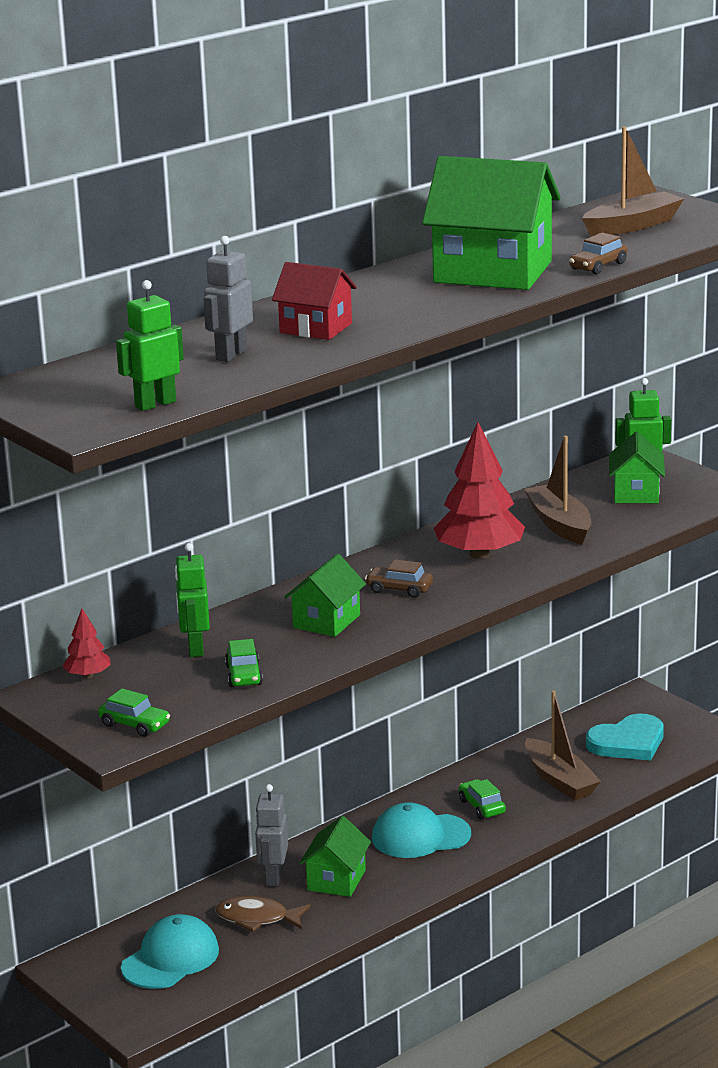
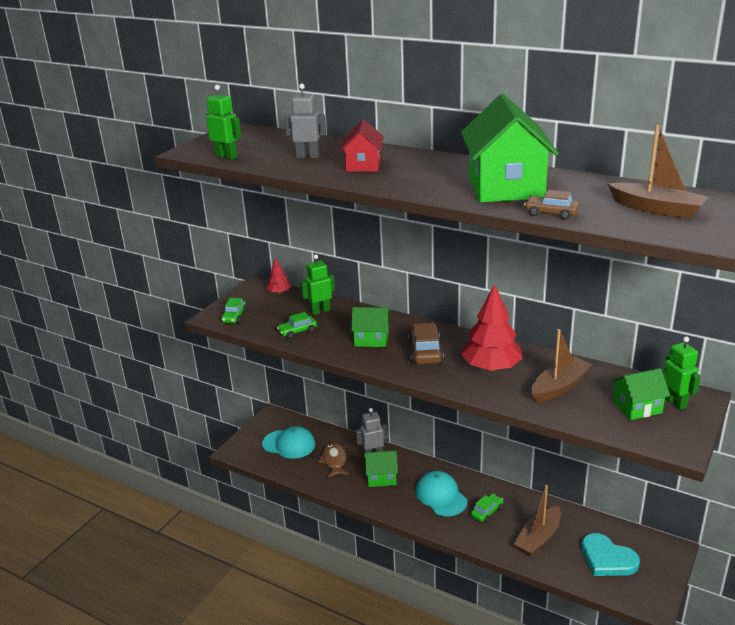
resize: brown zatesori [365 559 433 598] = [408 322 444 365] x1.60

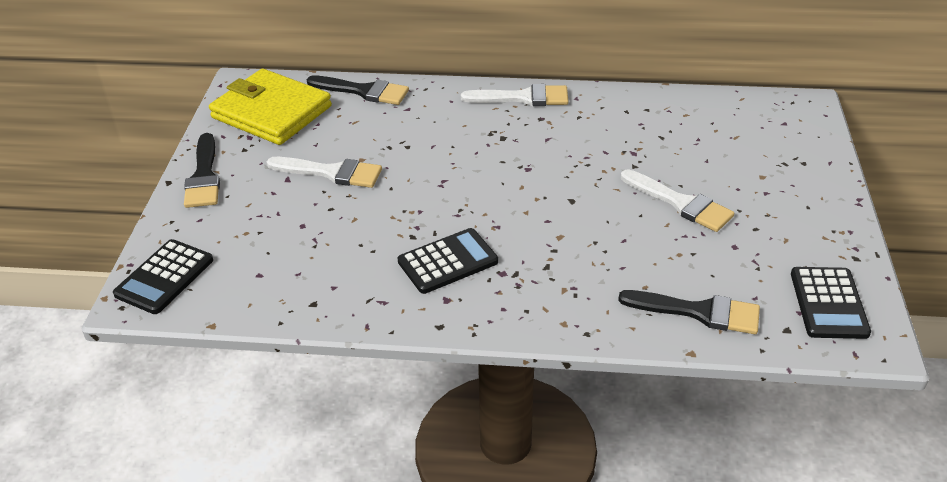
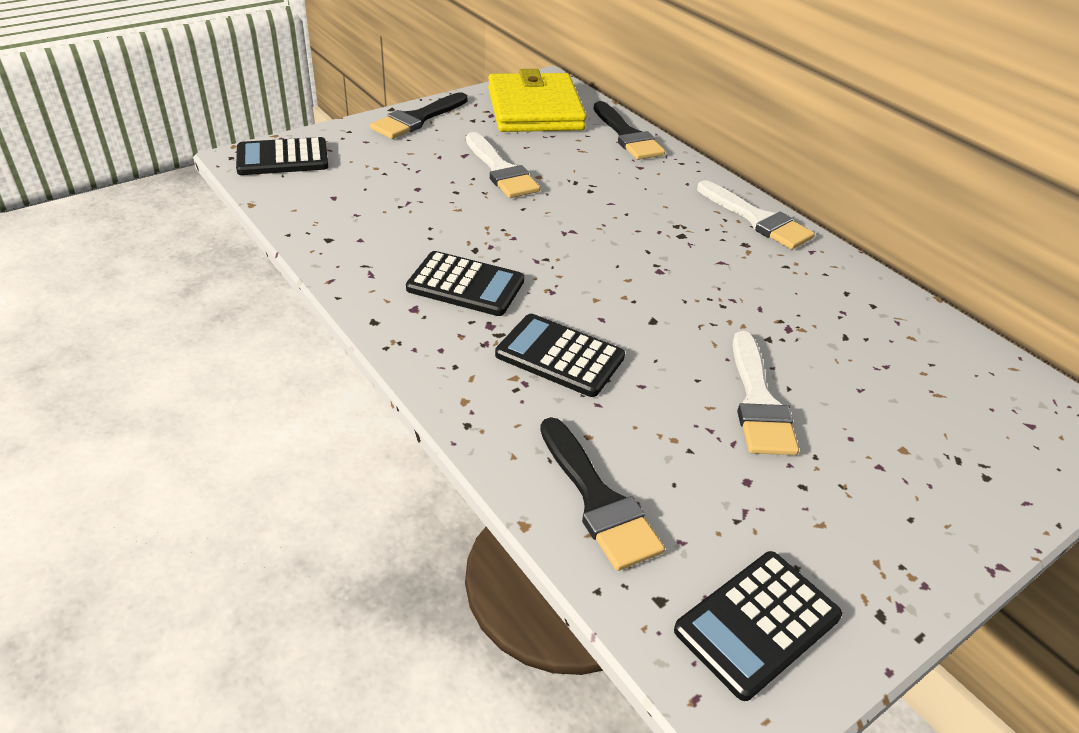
insert: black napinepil [495 314 625 397]

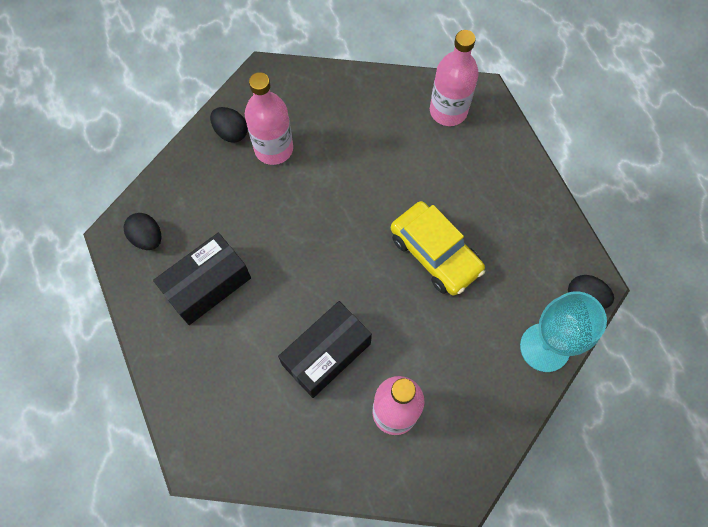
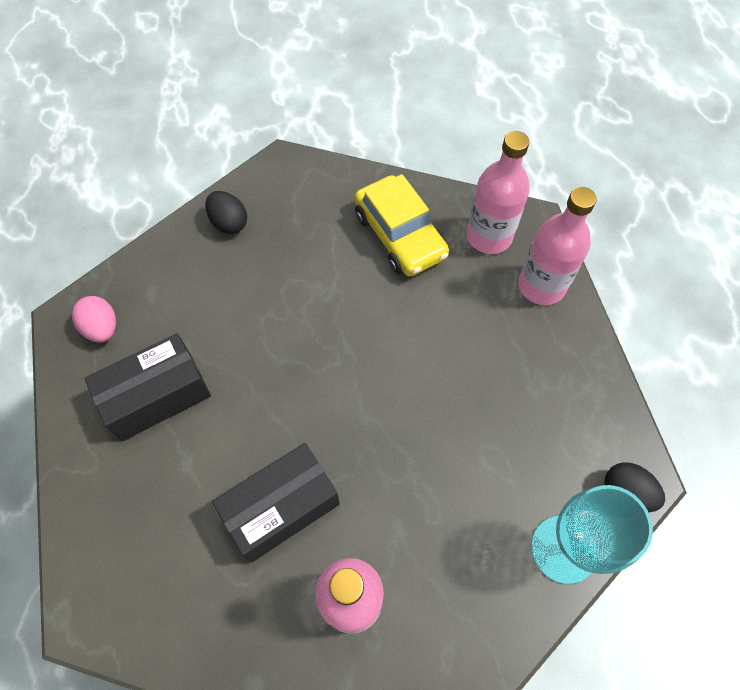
move: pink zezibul [245 72 293 165] to [519 187 597 305]; yellow zatesori [391 201 485 295] to [354 174 449 276]
recolor: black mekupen [123 213 161 250] to pink mekupen [72 296 116 342]

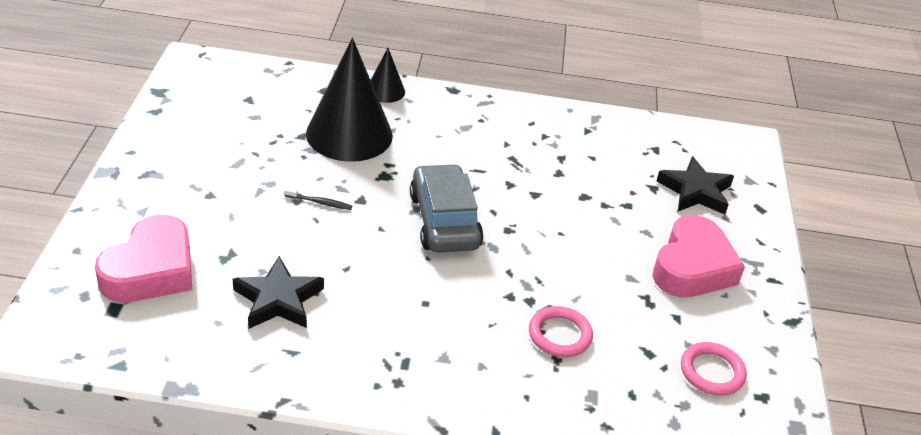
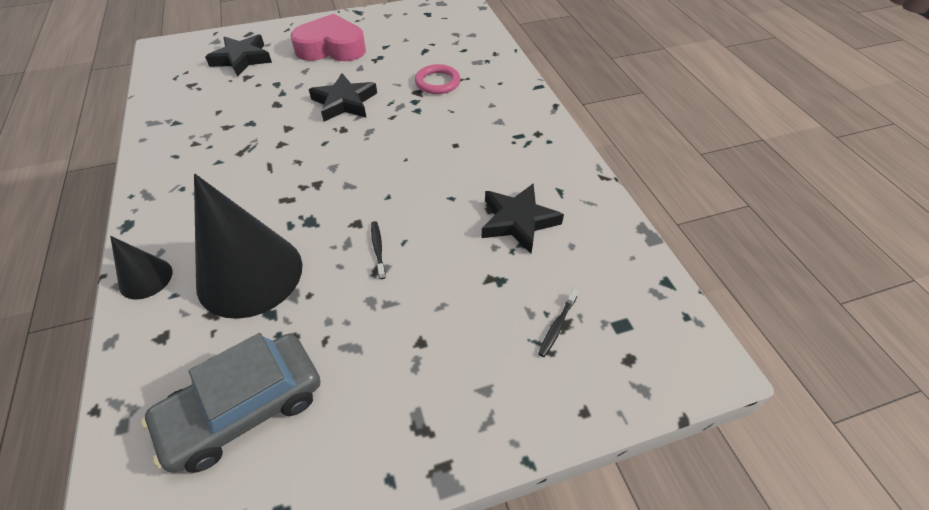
delete: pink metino [681 342 747 396]
insert: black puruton [309 73 377 121]
move: grey zatesori [410 164 483 253] to [141 333 320 473]
replace: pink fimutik [95 215 192 302] to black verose [538 289 578 357]

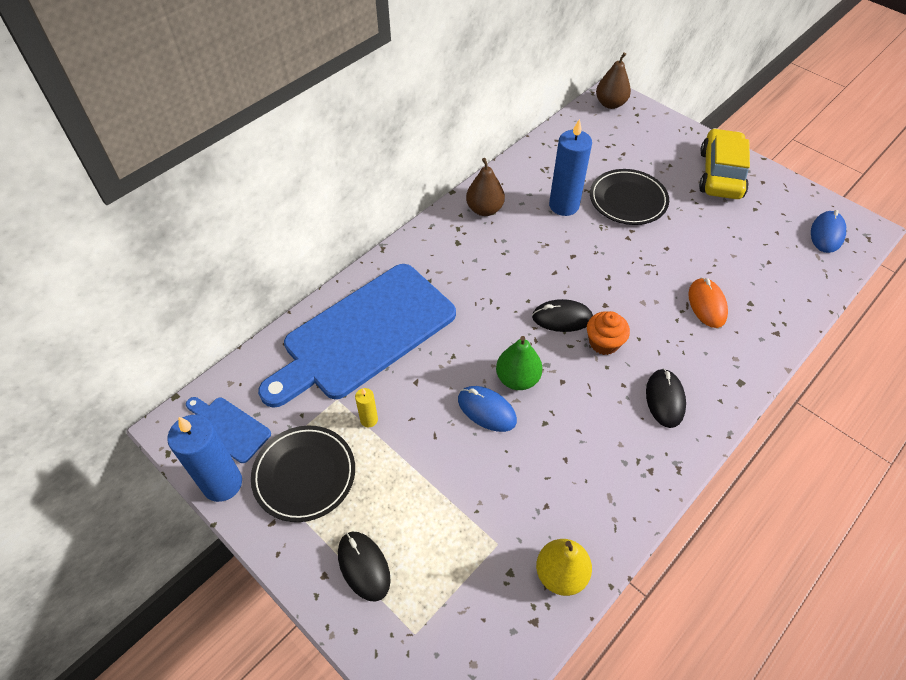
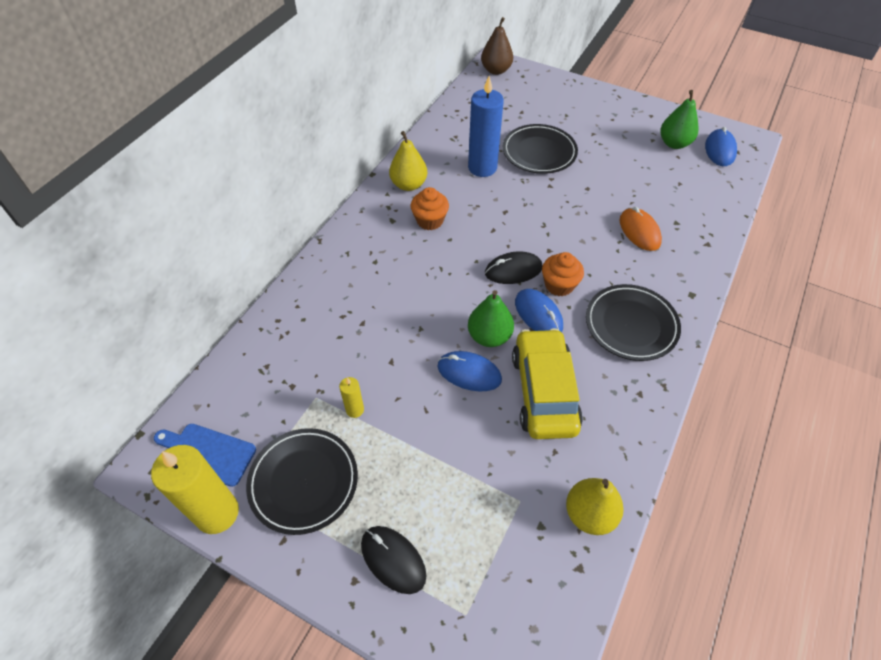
delete: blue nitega [258 264 456 408]
insert: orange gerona [411 187 449 230]; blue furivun [515 289 563 332]; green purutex [660 90 698 149]
move: yellow zatesori [699 128 750 199] to [512 328 583 439]
replace: black furivun [646 368 686 428] to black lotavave [586 284 681 361]
recolor: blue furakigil [167 415 242 502] to yellow furakigil [151 445 239 534]; brown purutex [466 158 505 216] to yellow purutex [389 131 427 191]

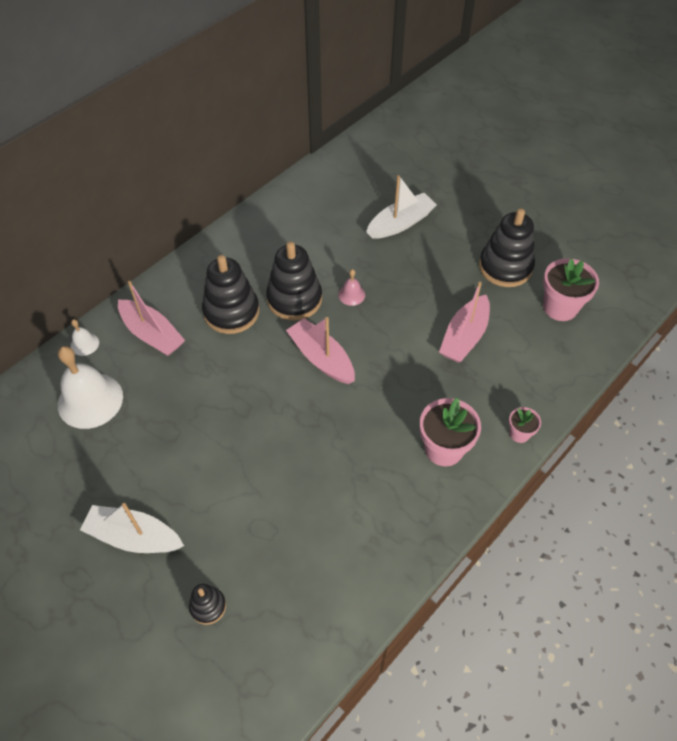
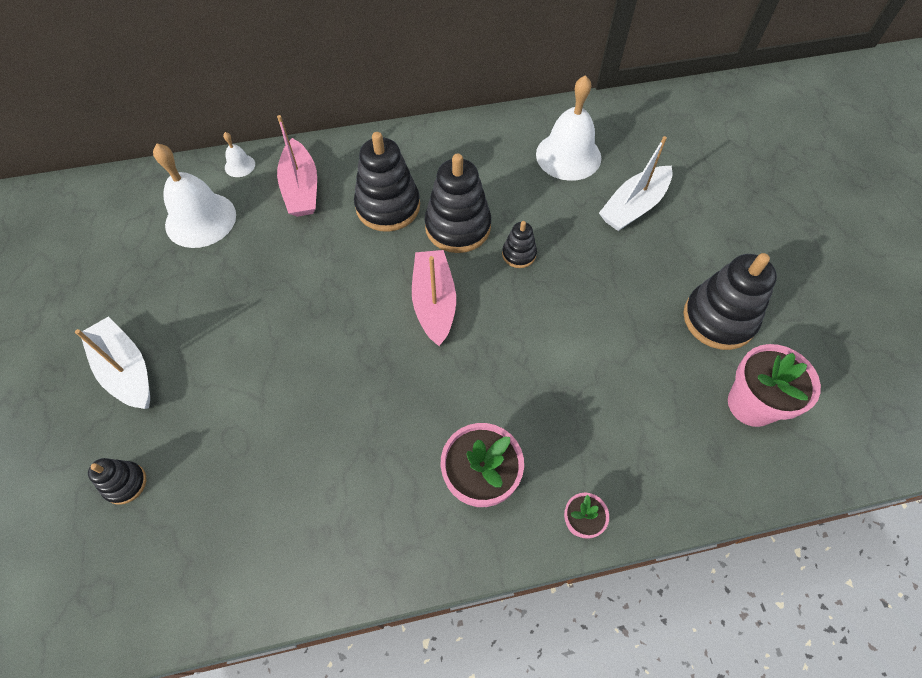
delete: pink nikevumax [439 282 490 362]
insert: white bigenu [536 75 601 181]
replace: pink bigenu [338 269 365 306] to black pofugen [502 221 537 268]
rotate: white nikevumax [366 175 437 239] = [599 136 672 231] 135 degrees clockwise

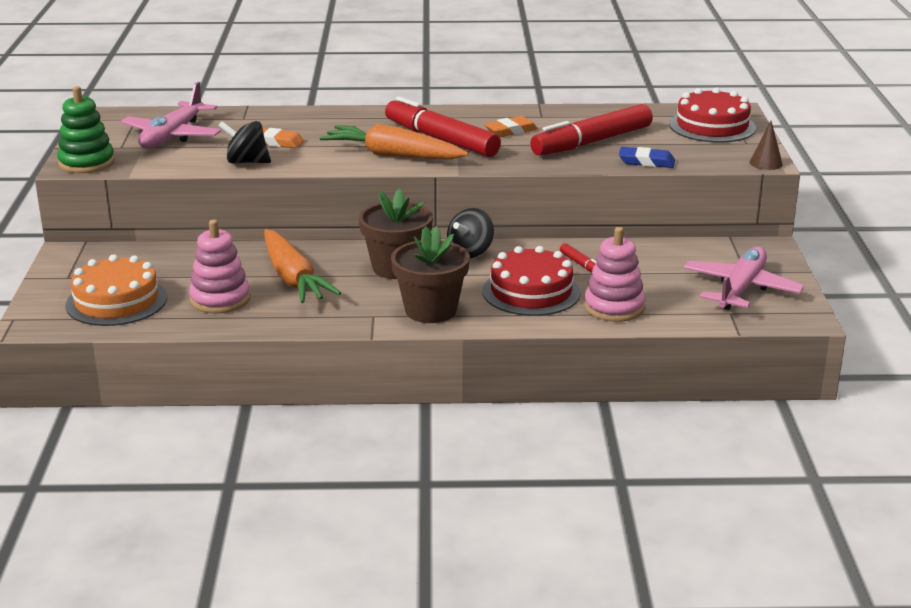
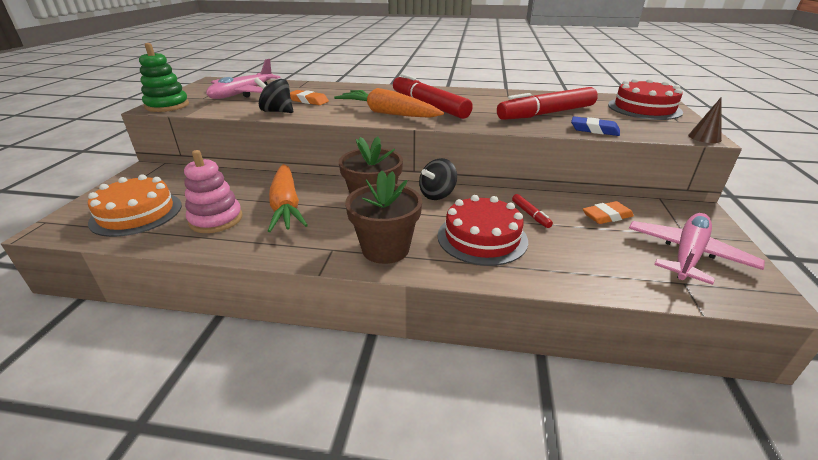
delete: pink pofugen [584 227 645 322]
move: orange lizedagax [484 116 538 137] to [583 201 634 224]

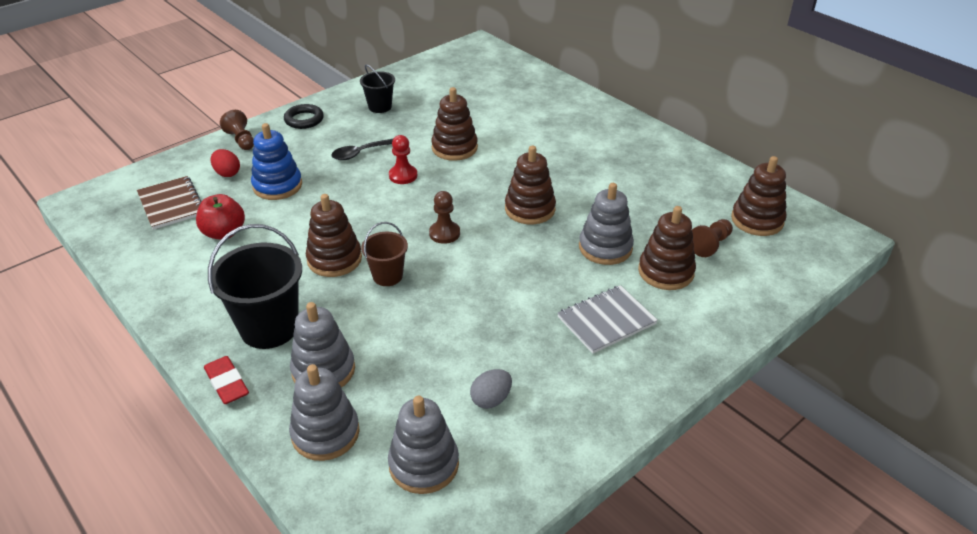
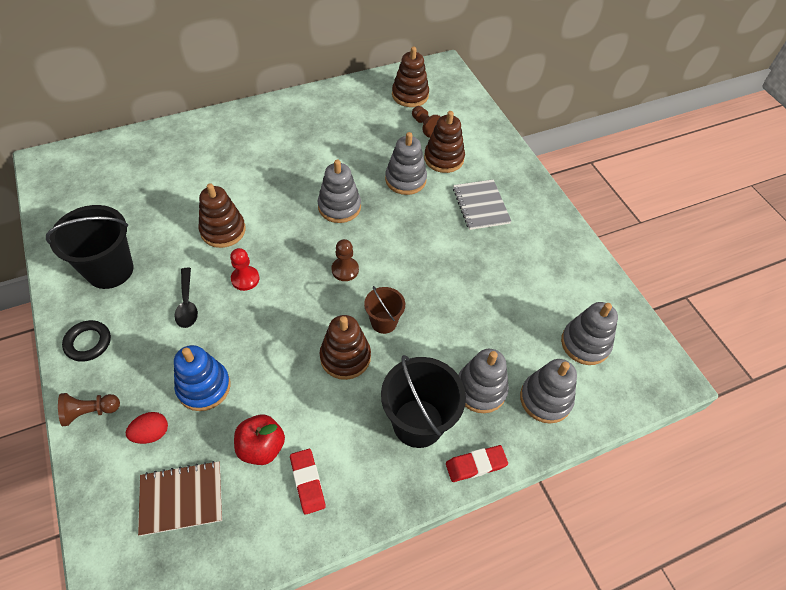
delete: grey mekupen [470 369 512 409]
insert: red lizedagax [290 449 325 515]
recolor: brown pofugen [505 146 556 224] to grey pofugen [318 160 361 223]
resize: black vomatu [360 65 395 113] = [46 205 133 289] x1.79

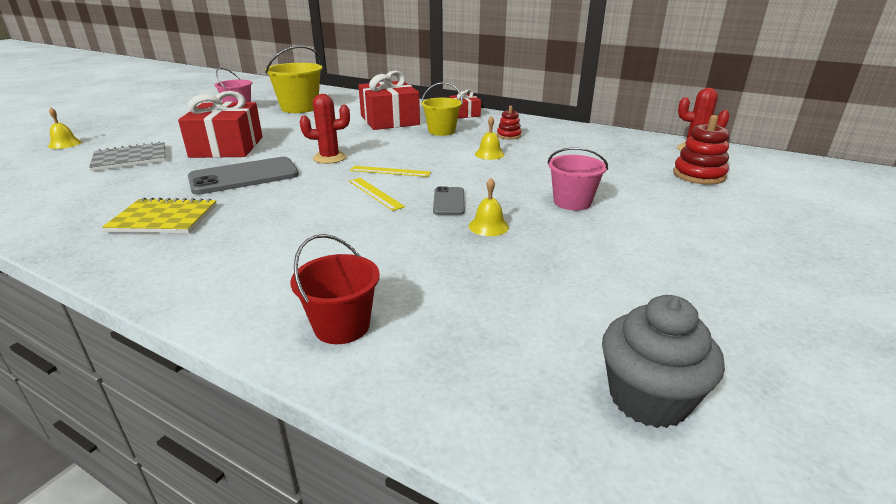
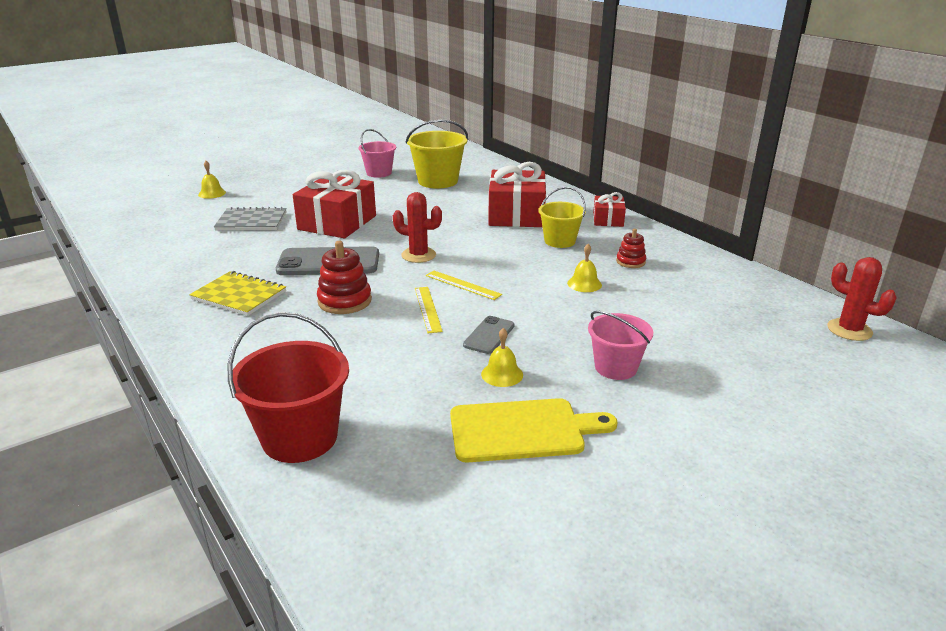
delete: grey gerona [602 295 725 428]
insert: yellow nitega [450 398 617 462]
move: red pofugen [673 115 729 185] to [317 241 372 314]
resize: red vomatu [291 234 380 344] = [227 312 349 463] x1.55

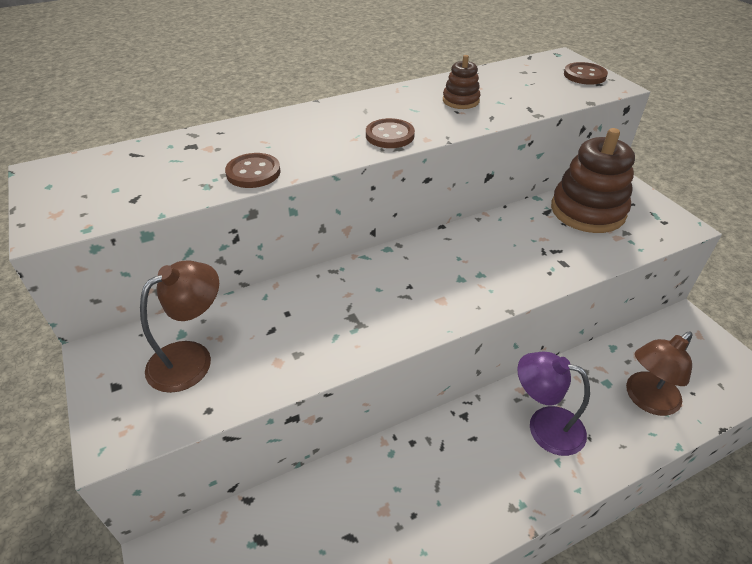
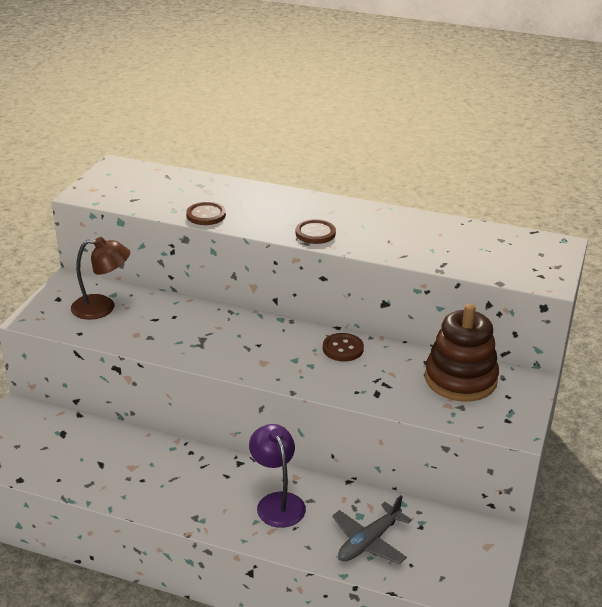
delete: brown pofugen [443 55 481 109]
move: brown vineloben [564 62 608 85] to [323 333 364 362]
replace: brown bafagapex [626 331 692 416] to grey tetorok [332 495 412 564]

